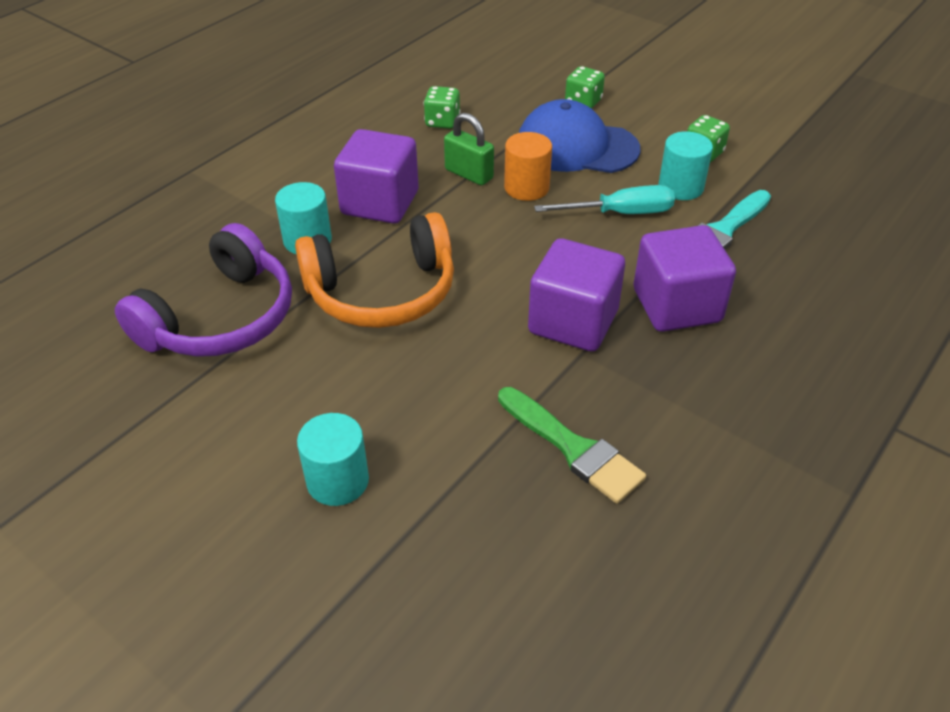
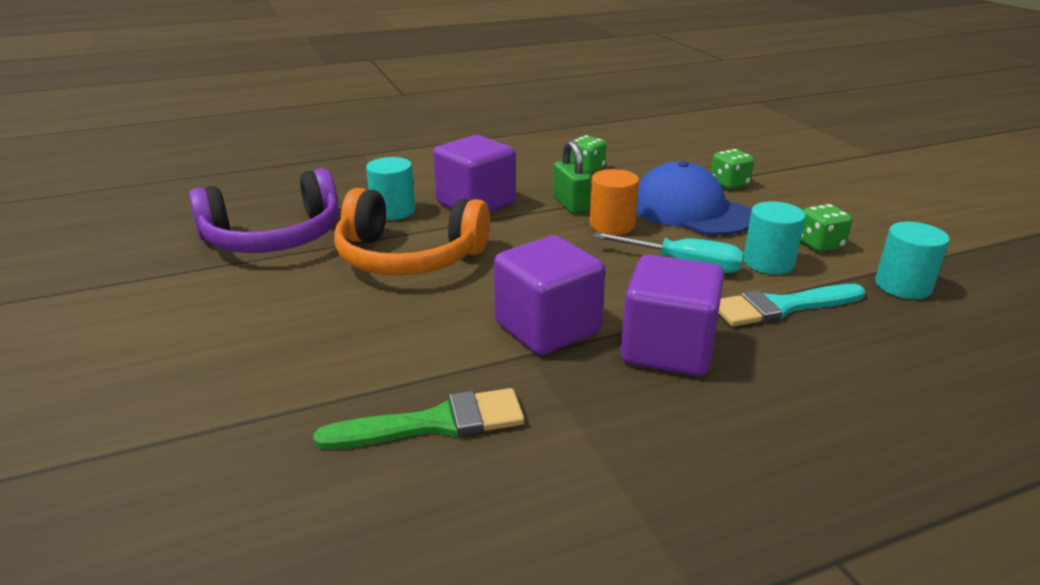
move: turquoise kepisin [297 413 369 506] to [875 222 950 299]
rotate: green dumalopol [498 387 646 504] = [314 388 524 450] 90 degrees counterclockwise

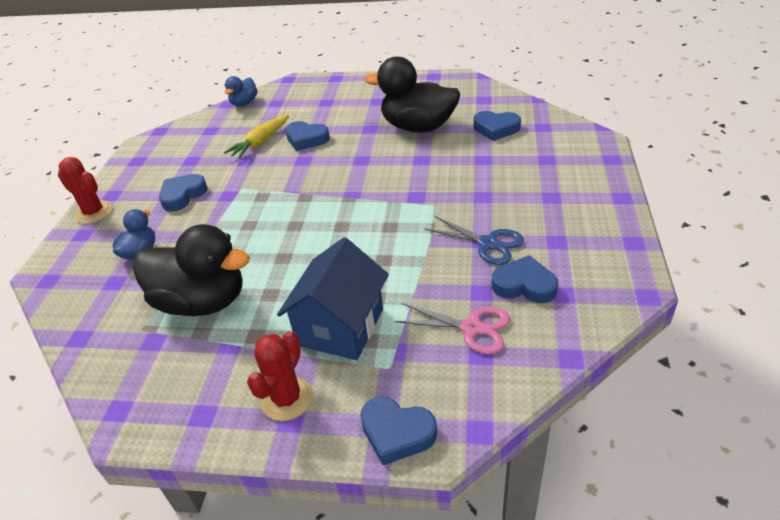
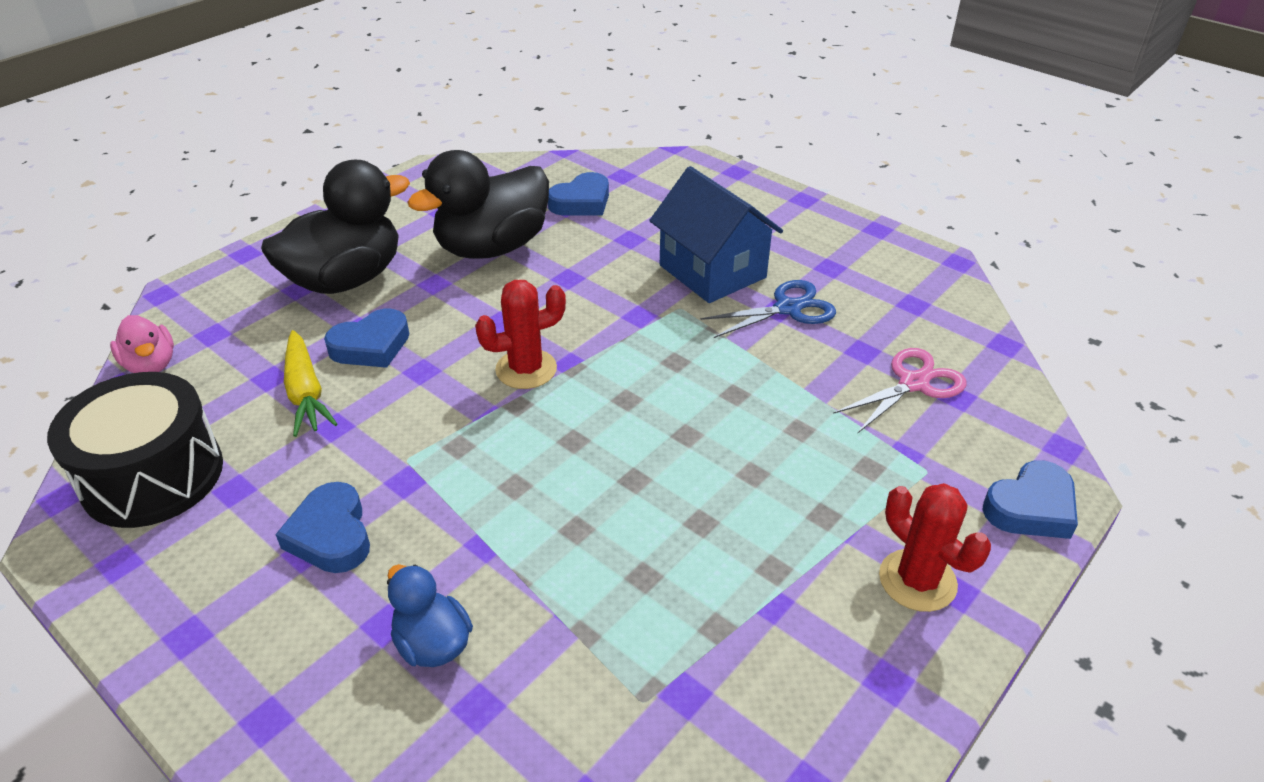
delete: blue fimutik [492 255 558 303]
insert: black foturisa [47 372 223 528]
move: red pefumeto [58 157 112 224] to [475 280 566 389]; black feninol [132 224 250 316] to [261 160 410 294]; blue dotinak [277 237 389 360] to [649 166 783 303]
recolor: blue feninol [225 76 258 106] to pink feninol [110 315 174 373]

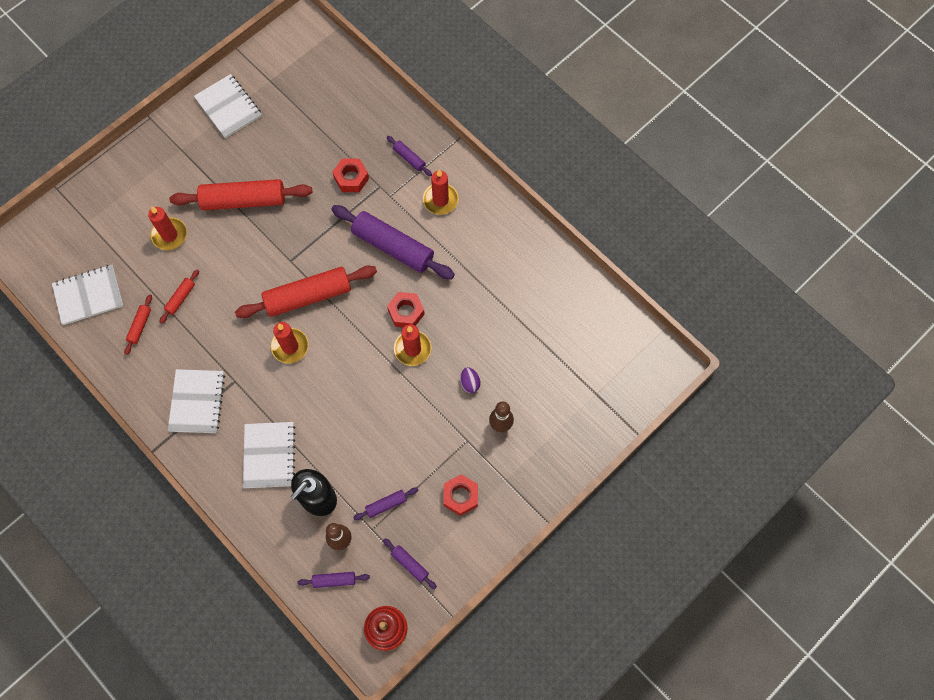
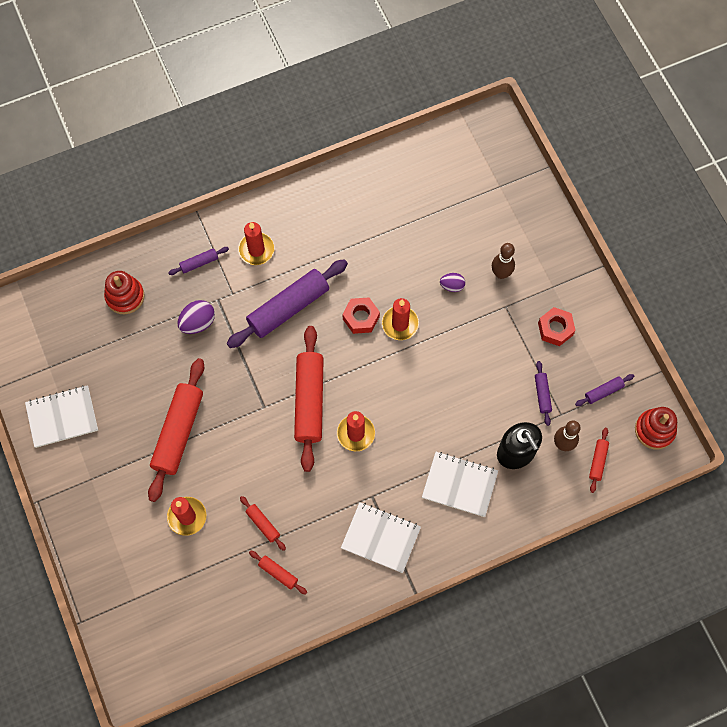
delete: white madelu [52 265 124 325]
insert: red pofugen [104 271 145 314]
replace: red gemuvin [332 158 369 192] to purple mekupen [177 300 215 334]
recolor: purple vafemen [298 572 370 588] to red vafemen [589 428 609 493]

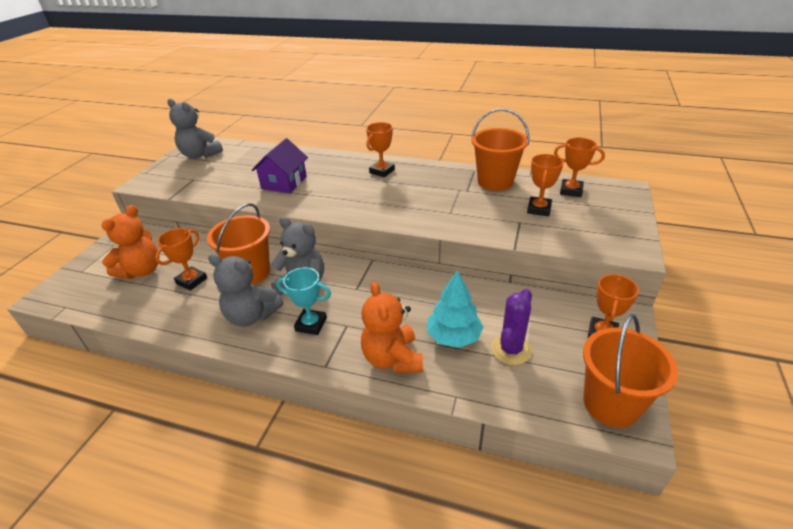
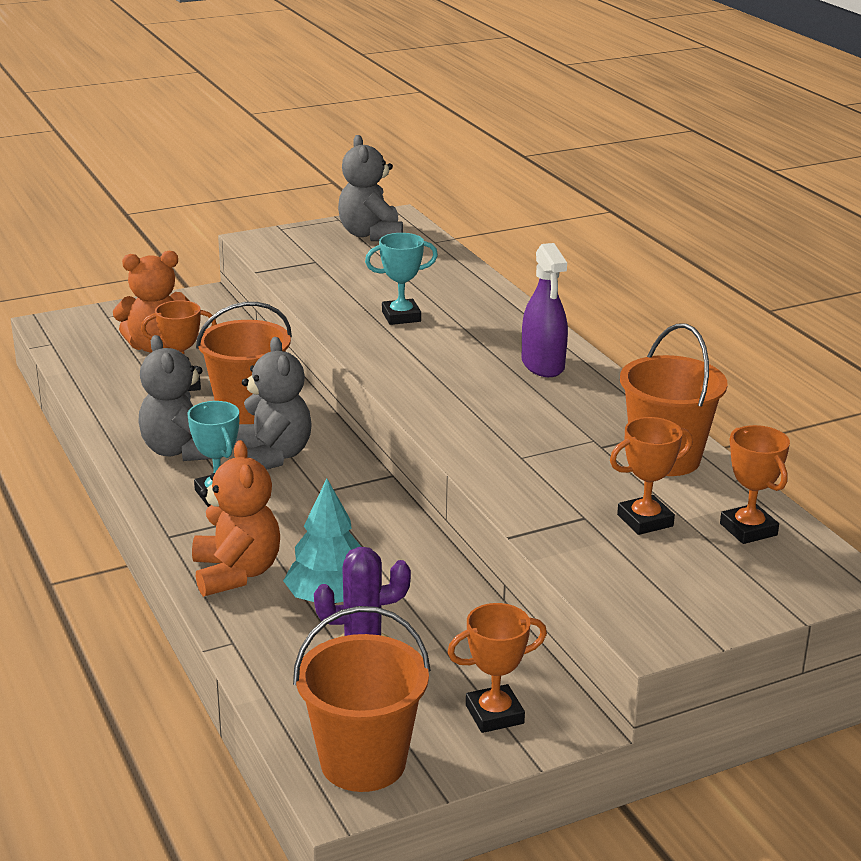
replace: purple dotinak [252 138 308 193] to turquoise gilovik [365 233 438 325]; orange gilovik [366 122 395 177] to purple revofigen [522 243 568 377]
rotate: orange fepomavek [361 281 423 373] = [192 440 280 597] 135 degrees clockwise

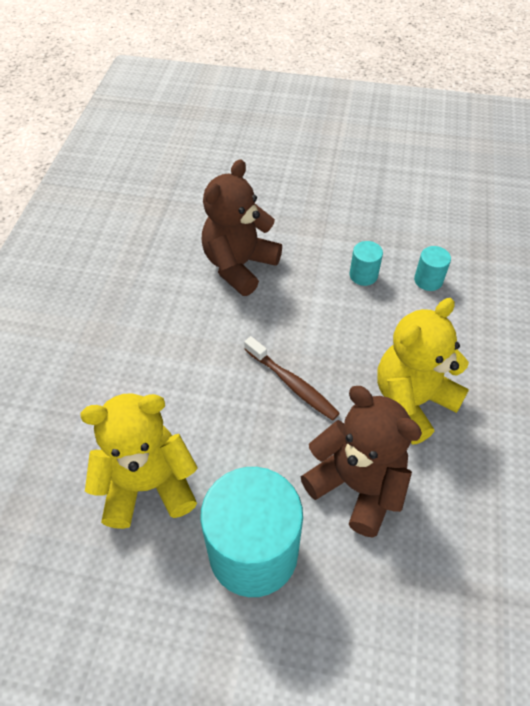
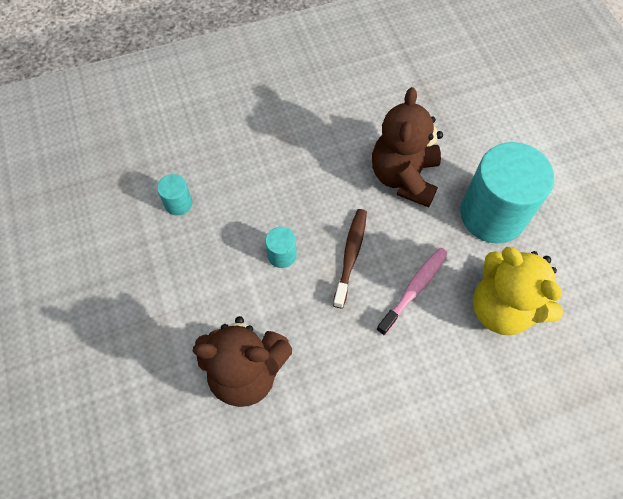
delete: yellow fepomavek [377 298 469 445]
insert: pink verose [376 248 448 336]
move: turquoise kepisin [350 241 383 286] to [265 227 297 268]

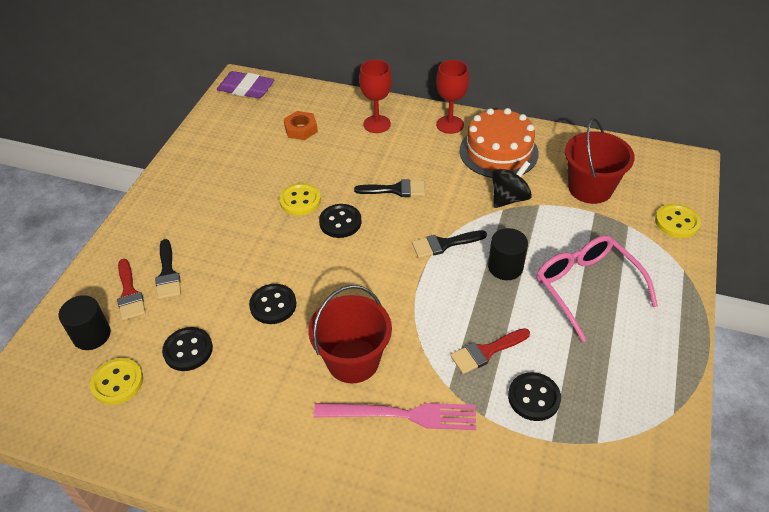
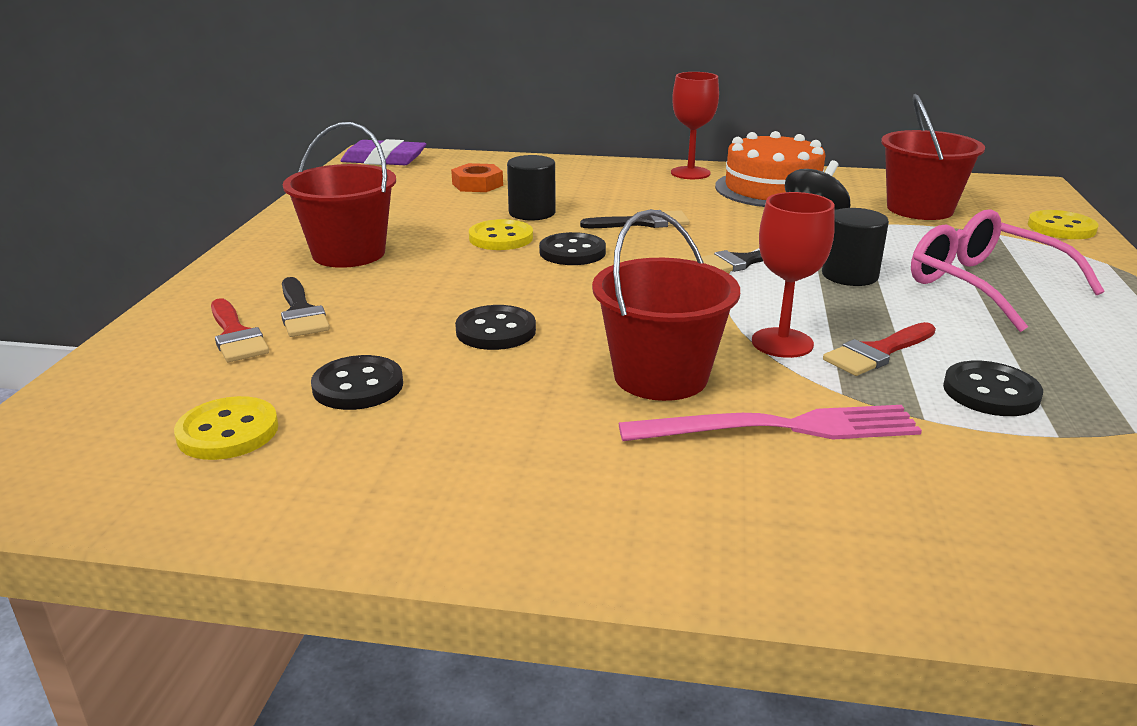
insert: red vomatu [282 122 396 268]
move: black kepisin [59 295 111 350] to [507 155 556 221]; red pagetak [359 60 392 133] to [752 192 835 358]

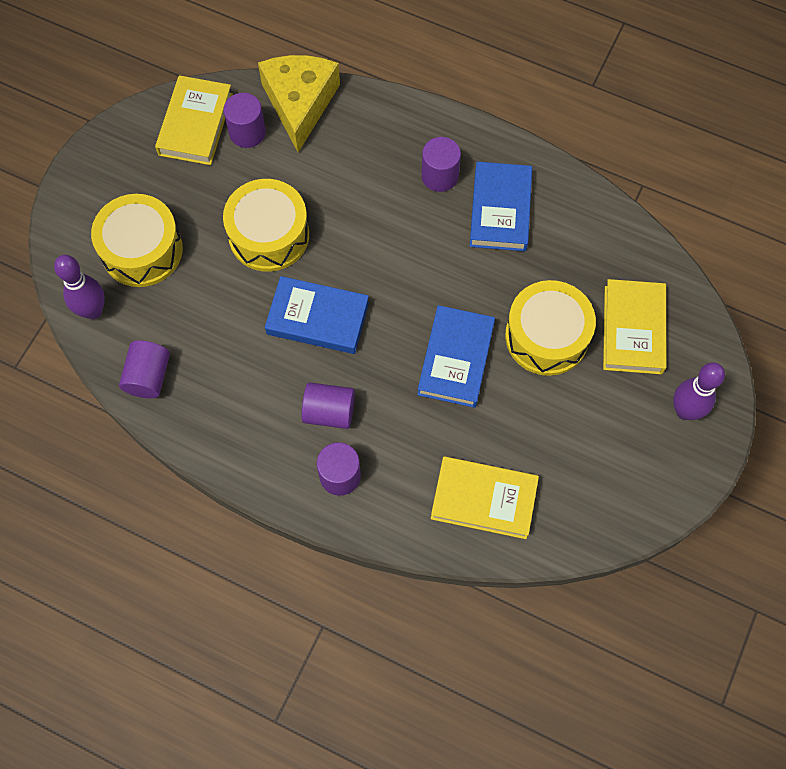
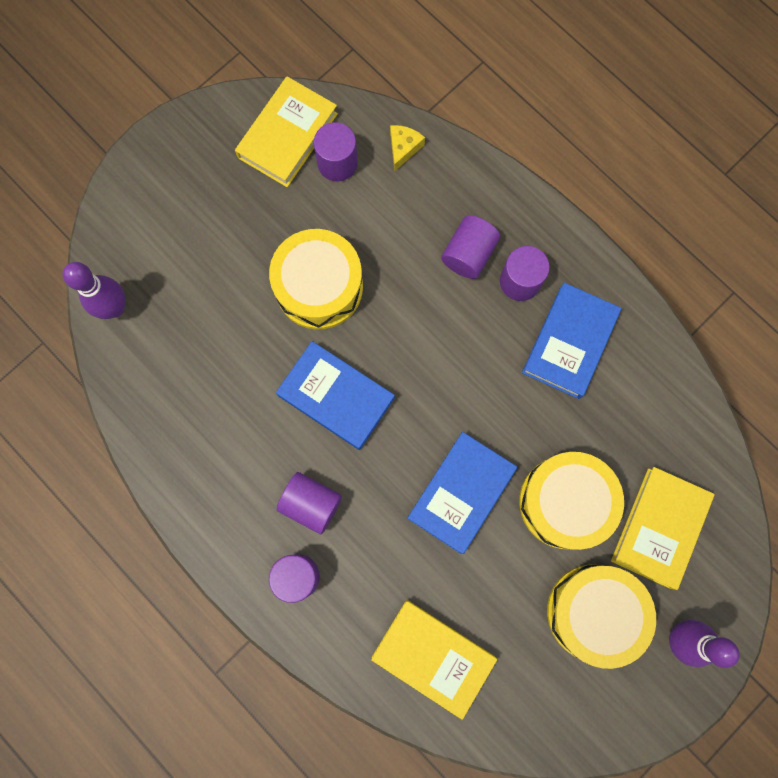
move: yellow foturisa [91 194 183 287] to [547 565 656 669]; purple kepisin [119 340 170 398] to [441 215 500 279]
resize: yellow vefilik [258 55 340 152] = [390 125 425 172] x0.42

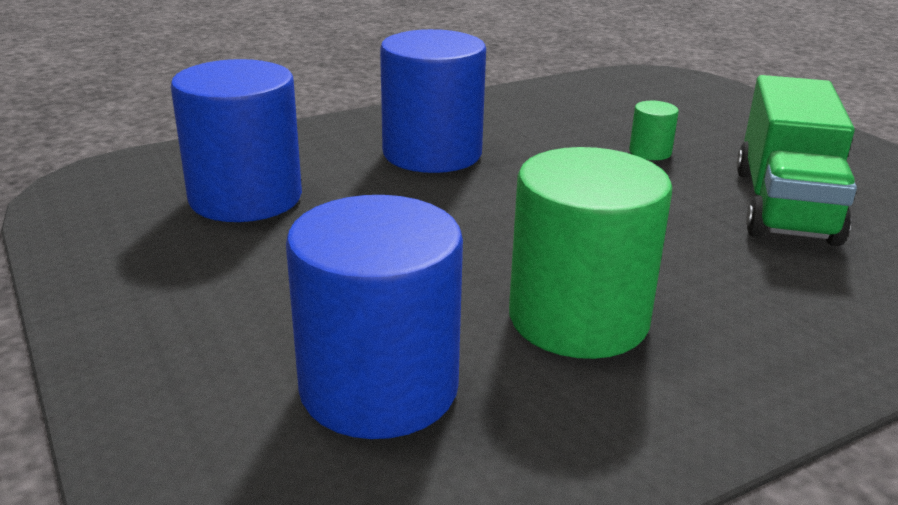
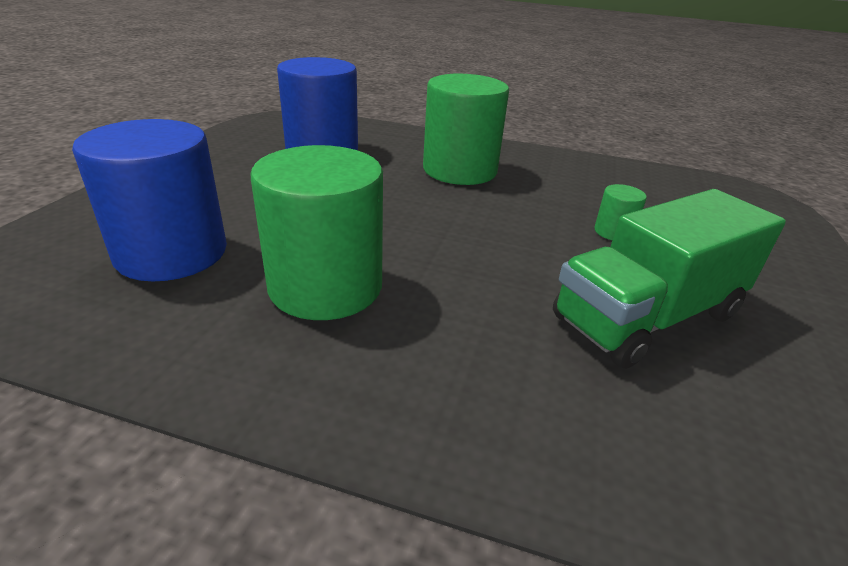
recolor: blue kepisin [380 29 486 173] to green kepisin [423 74 509 185]

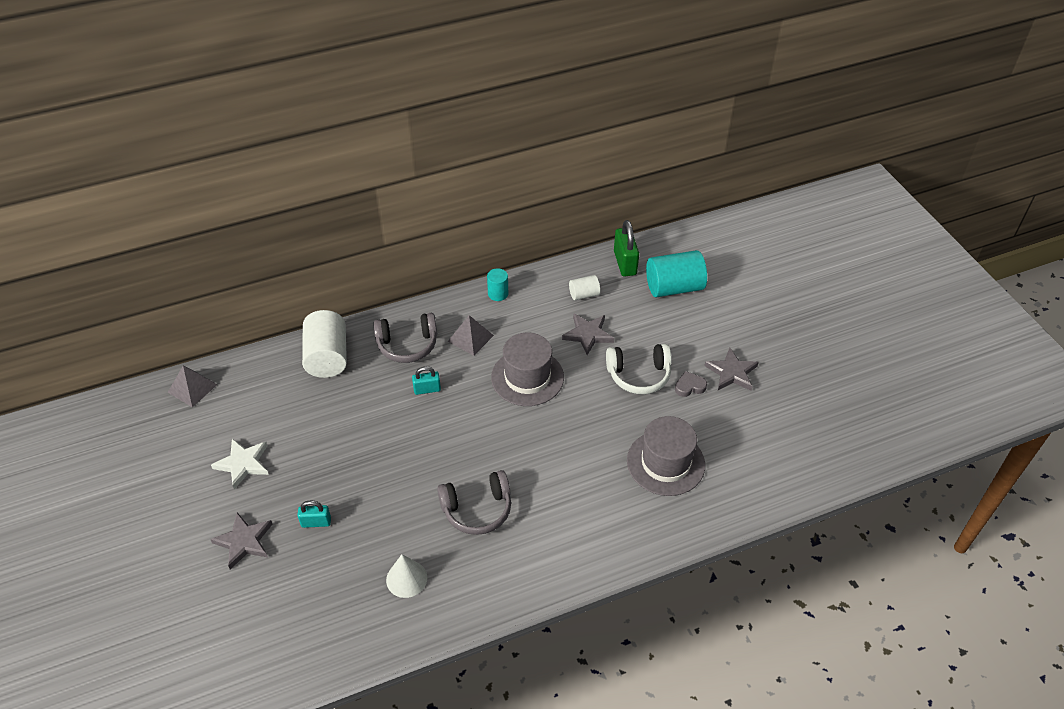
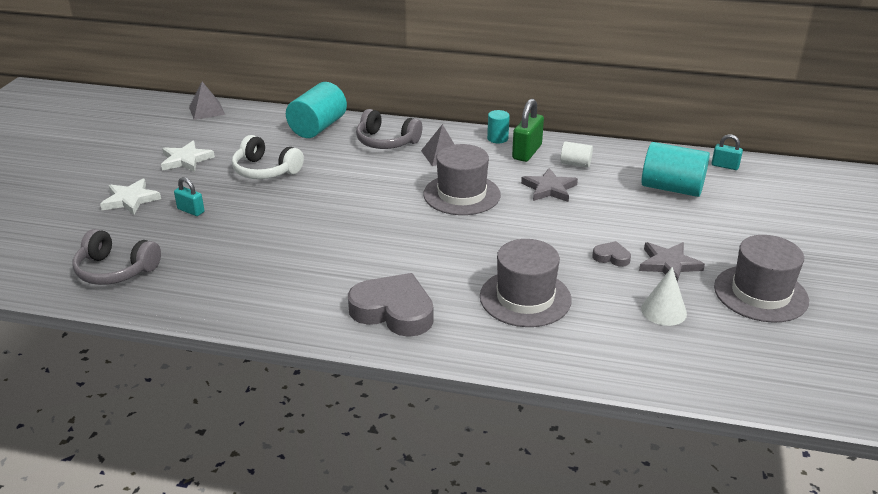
insert: grey fimutik [348 273 434 337]; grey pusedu [714 235 809 323]
move: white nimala [386 554 427 598] to [641 267 687 326]; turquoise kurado [412 366 441 395] to [712 134 743 170]; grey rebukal [437 470 511 535] to [73 229 161 285]; white rebukal [606 344 672 394] to [232 135 304 179]; green kurado [614 220 639 277] to [512 99 544 162]
recolor: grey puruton [210 513 273 569] to white puruton [100 179 161 215]; white kepisin [302 310 347 378] to turquoise kepisin [286 82 347 138]

